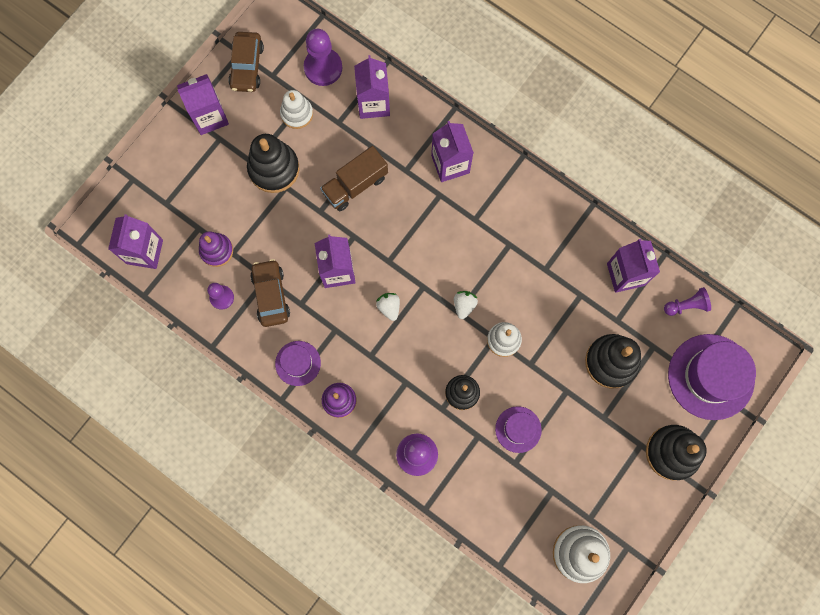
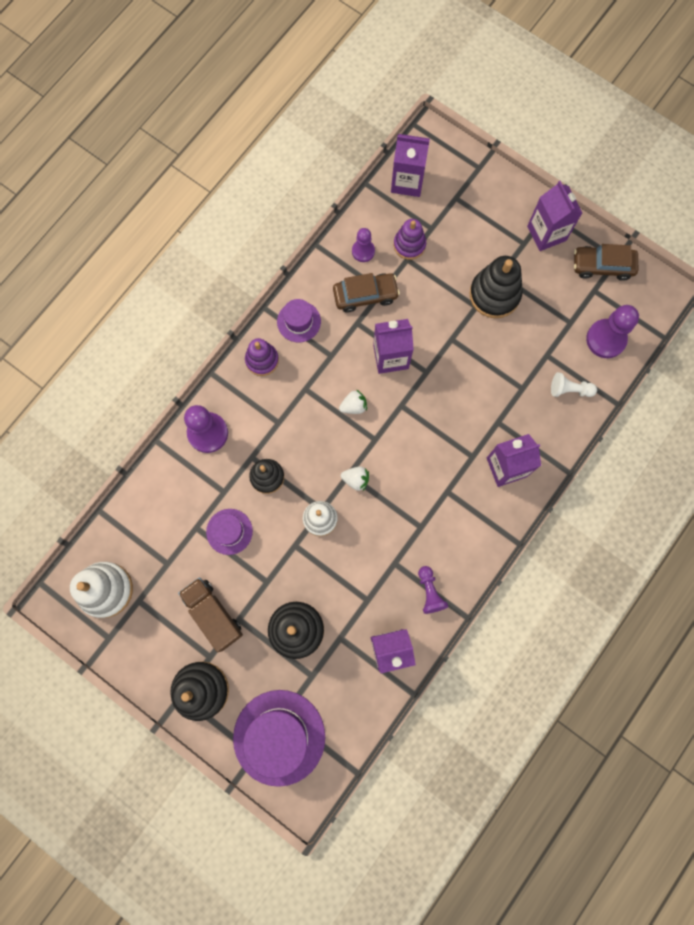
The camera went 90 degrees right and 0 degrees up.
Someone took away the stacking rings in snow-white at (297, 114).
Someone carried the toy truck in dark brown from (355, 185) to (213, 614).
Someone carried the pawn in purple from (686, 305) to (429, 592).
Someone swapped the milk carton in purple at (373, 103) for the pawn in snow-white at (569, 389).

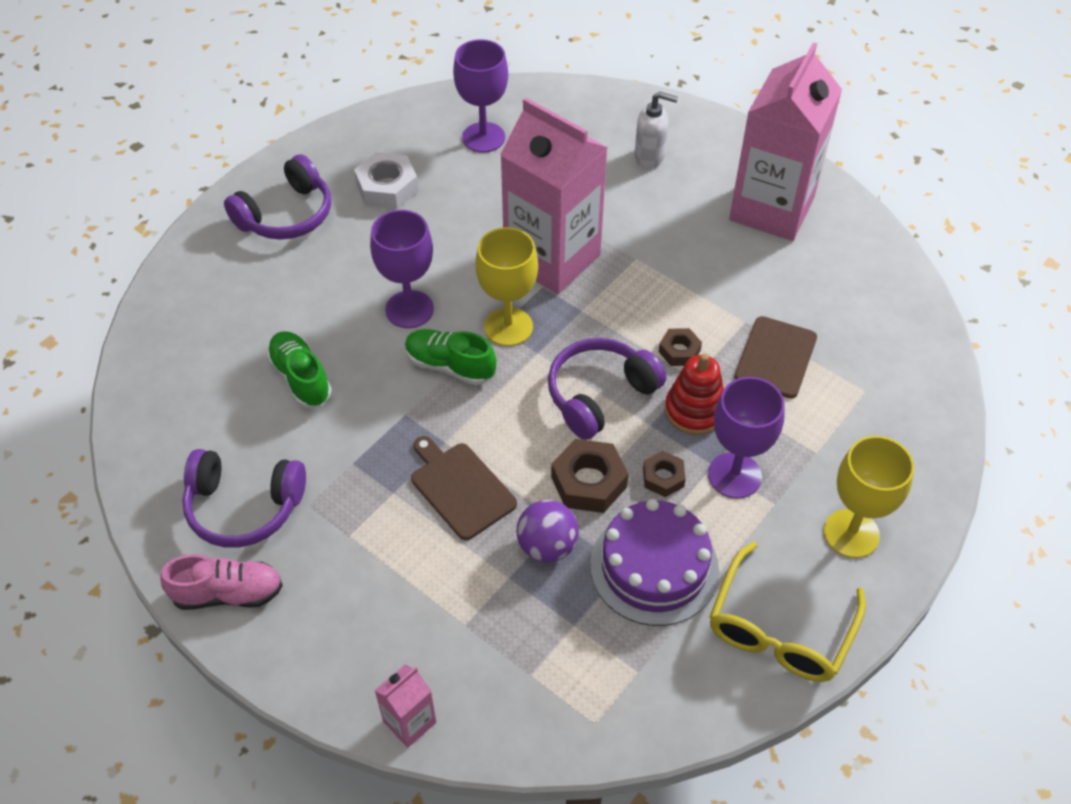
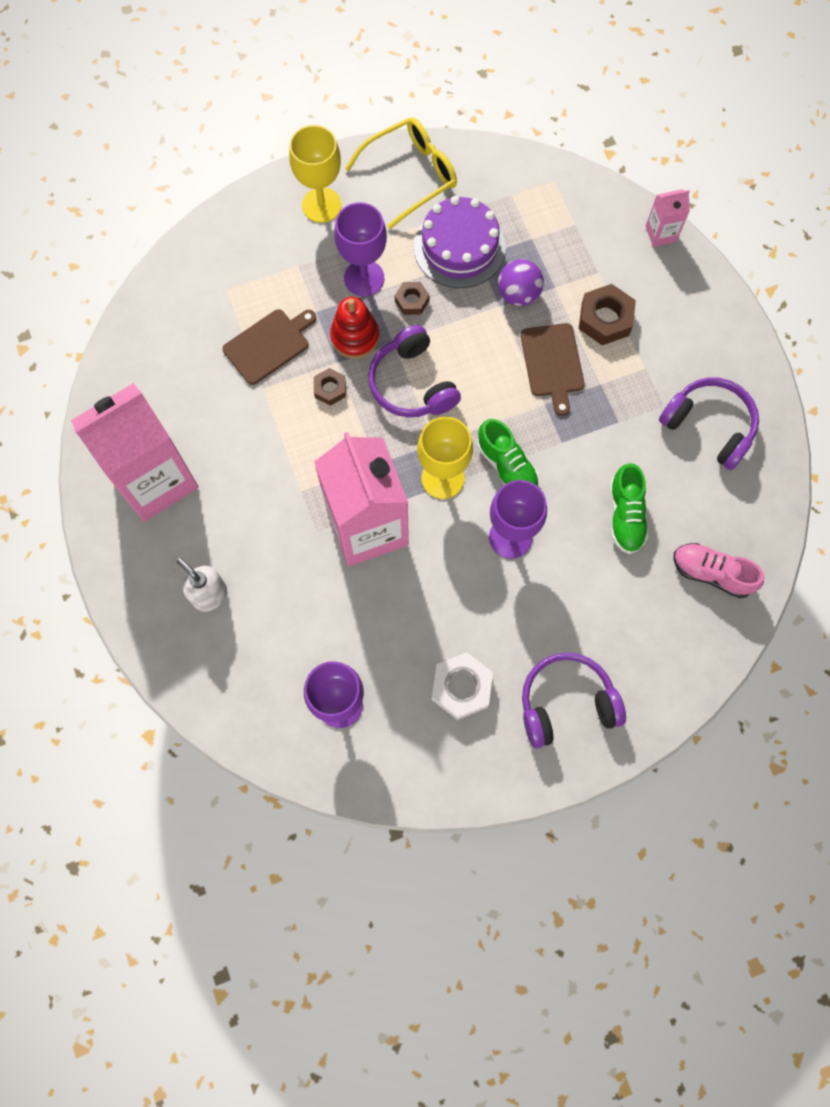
The camera went 150 degrees left and 20 degrees up.
Someone carried the lace-up shoe in rose-pink from (228, 593) to (711, 573).
Someone carried the nut in dark brown from (588, 482) to (605, 319).
Someone rotated the headset in purple at (600, 395) by 75 degrees clockwise.

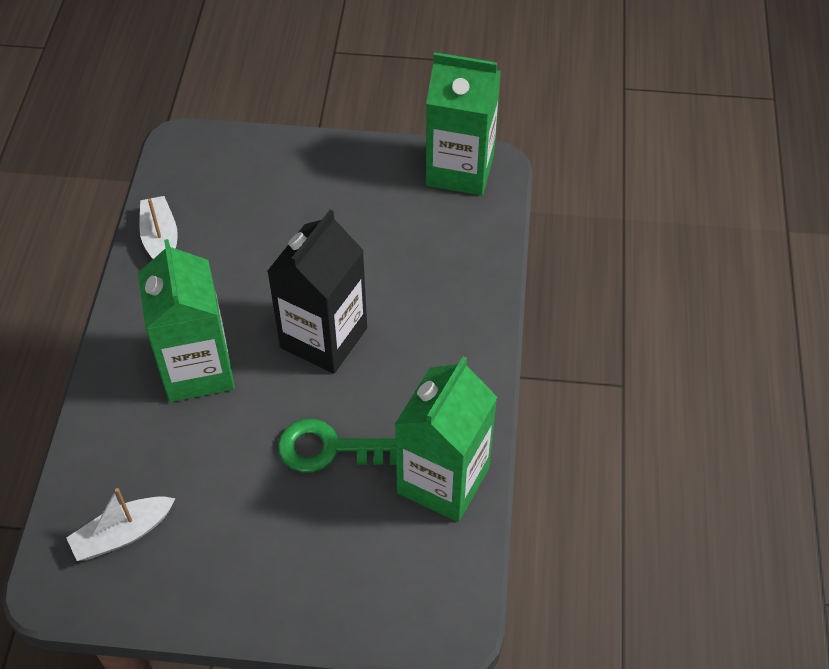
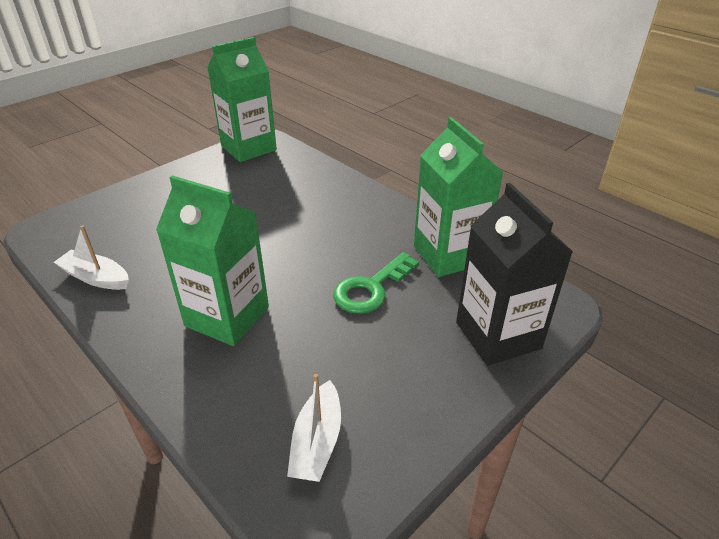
The camera went 50 degrees left and 15 degrees down.
Someone carried the milk carton in jet-black from (323, 338) to (498, 335).

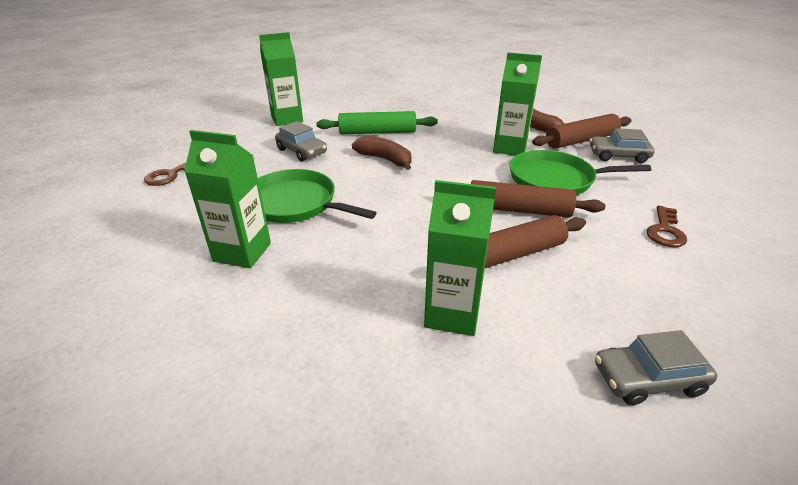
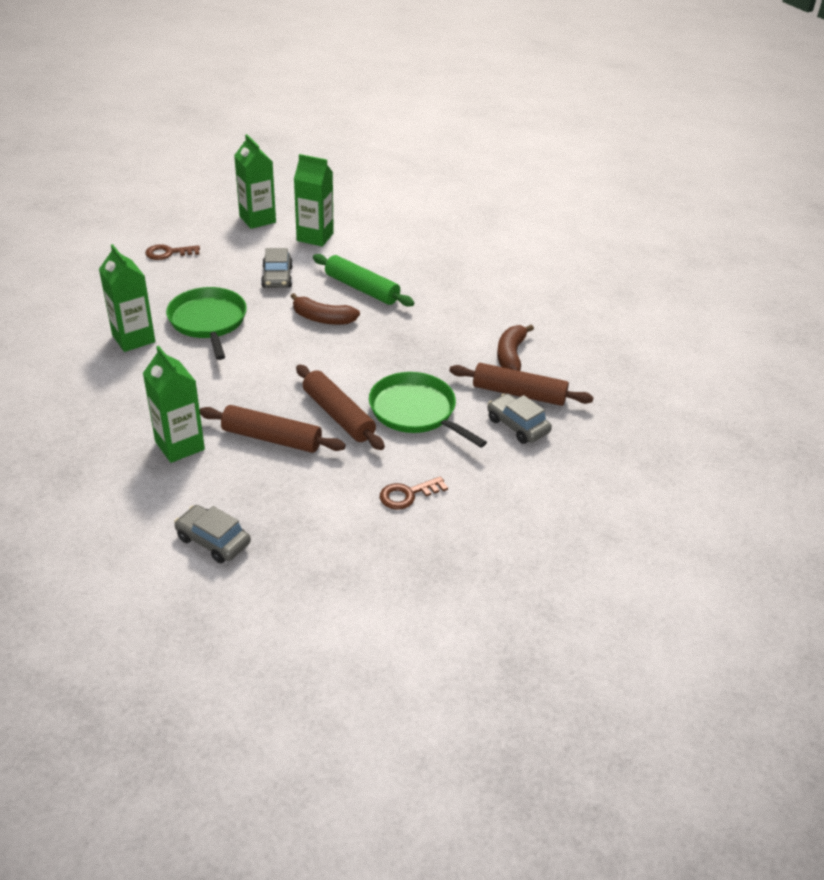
The camera went 40 degrees right and 5 degrees up.
Someone carried the milk carton in emerald from (510, 148) to (257, 219).
Someone rotated the banana fruit in dark brown at (385, 159) by 120 degrees clockwise.

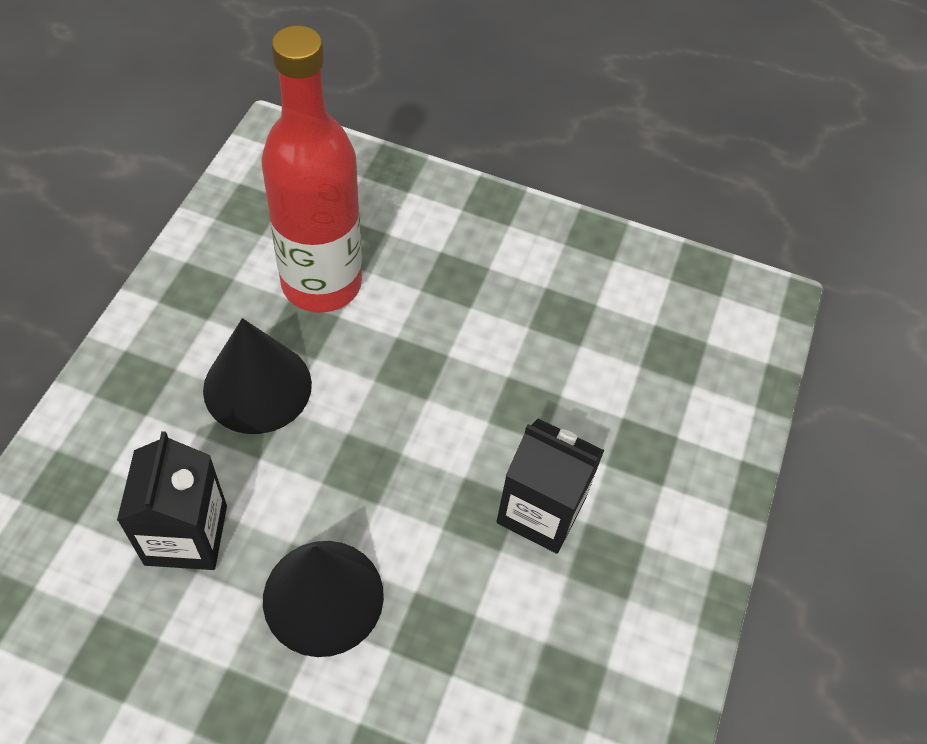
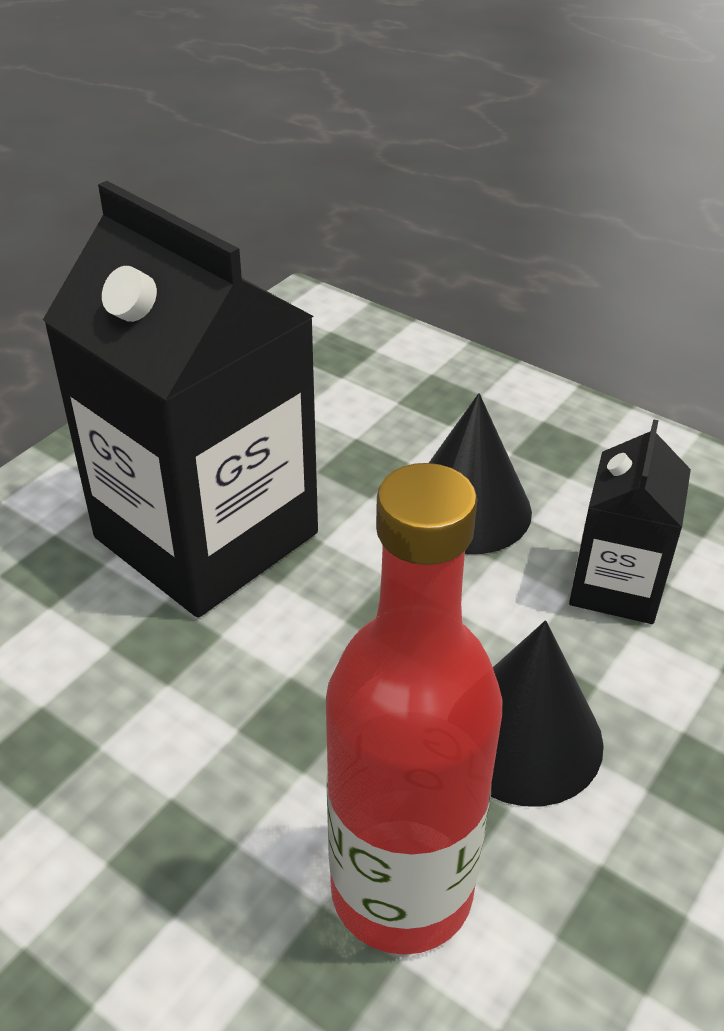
The camera went 160 degrees left and 15 degrees down.
Someone scaled the milk carton in jet-black at (541, 511) by 2.03.

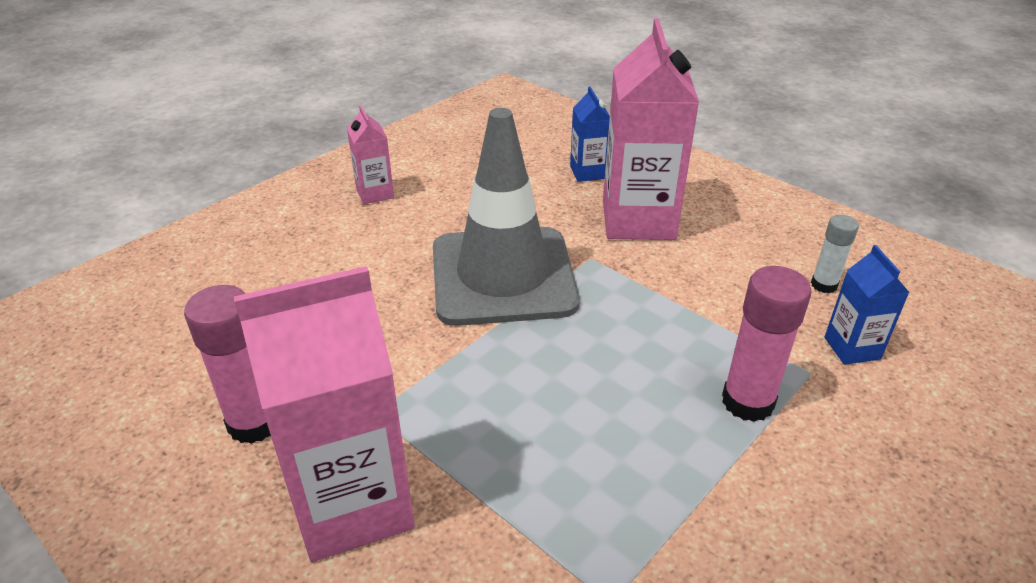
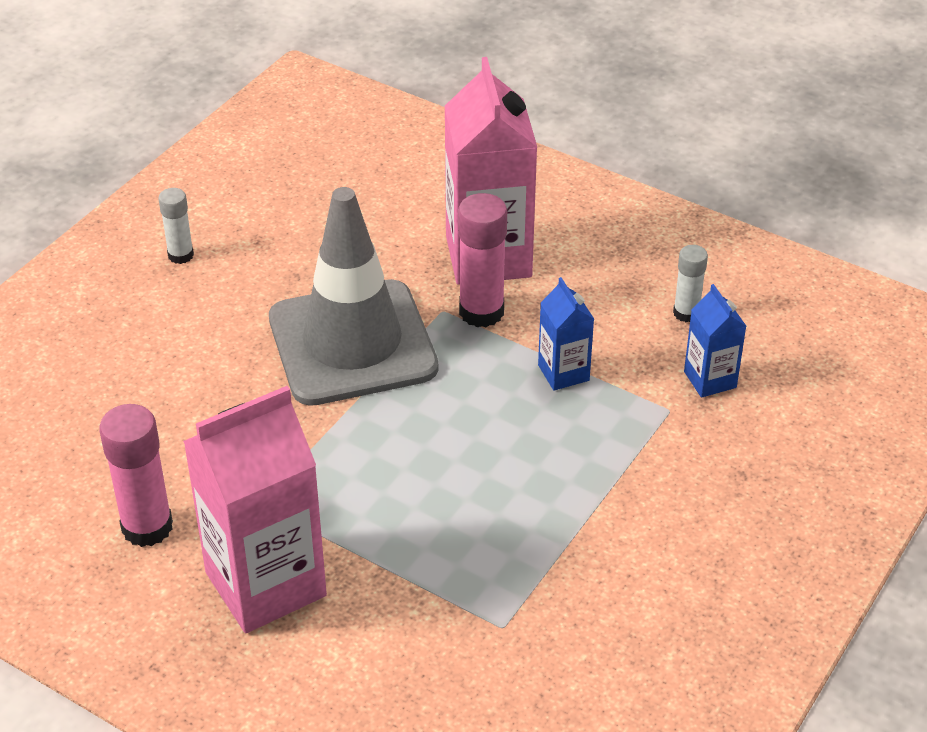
The camera went 10 degrees left and 5 degrees up.
Someone carried the milk carton in cobalt from (588, 172) to (563, 373).
Someone carried the glue in rose-pink from (747, 402) to (481, 312).
Someone swapped the milk carton in rose-pink at (375, 193) for the glue in snow-white at (180, 255).

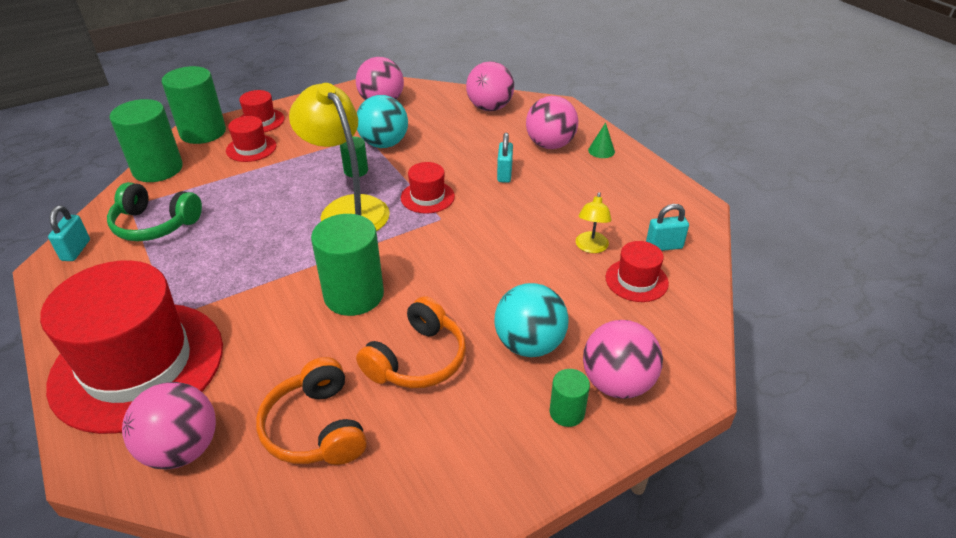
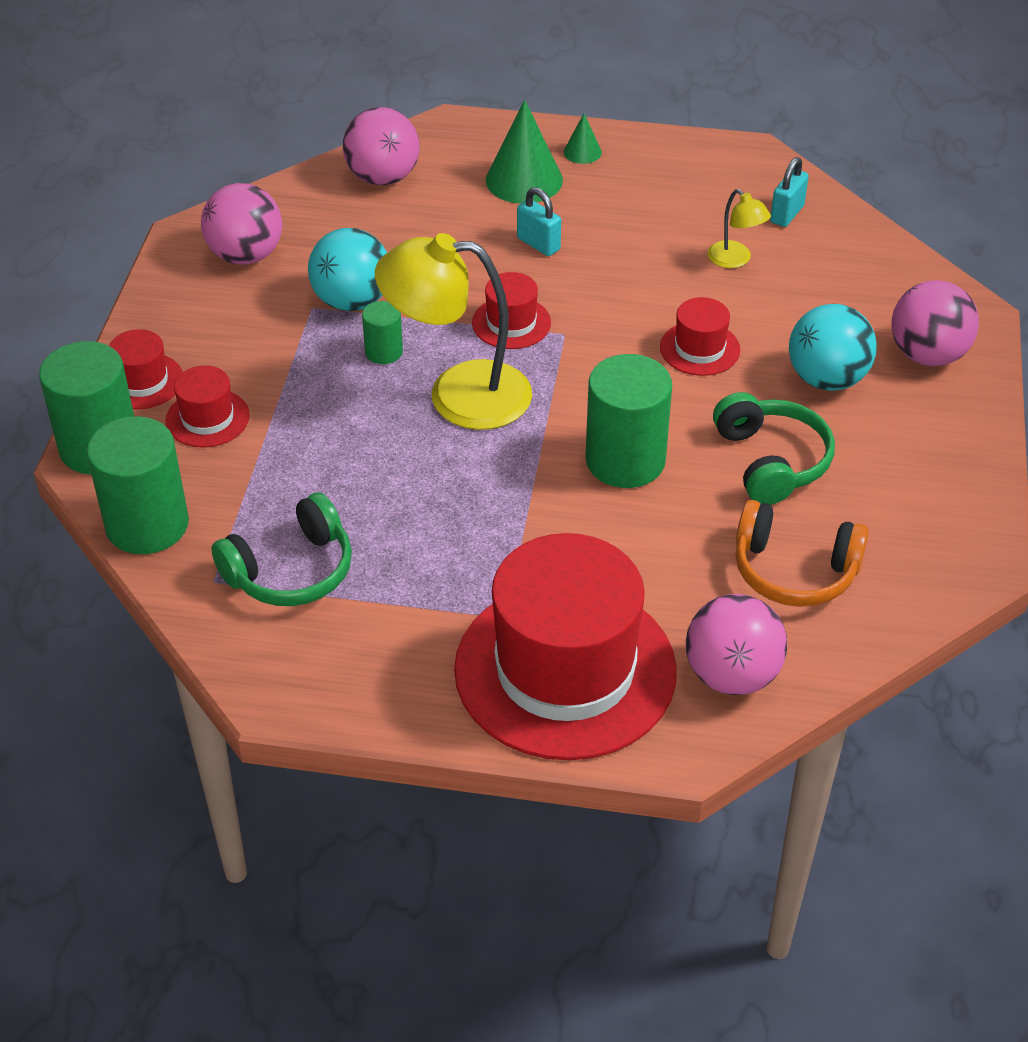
The camera went 50 degrees left and 5 degrees up.
Someone took away the padlock in teal at (76, 250).
Someone took away the cylinder in emerald at (567, 412).
Someone carried the top hat in red from (636, 280) to (699, 348).
Someone swapped the play ball in rose-pink at (550, 145) for the solid cone in emerald at (524, 180).
Someone repainted the headset in orange at (417, 359), which became the headset in emerald at (771, 461).

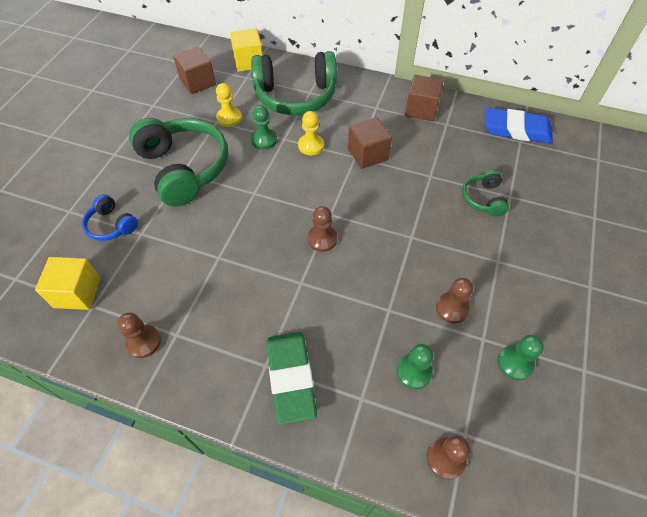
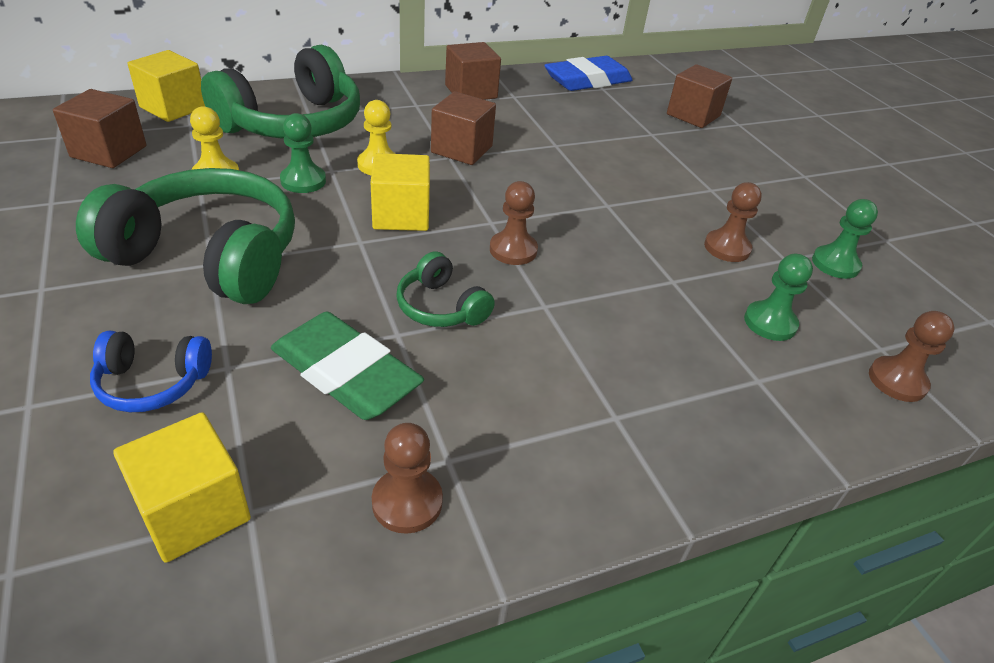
The camera went 45 degrees left and 15 degrees down.
Someone put down the cube in golden at (401, 215).
Someone put down the cube in dark brown at (693, 115).
Someone carried the gum eraser in emerald from (291, 378) to (345, 373).
Someone carried the headset in emerald from (483, 199) to (441, 307).

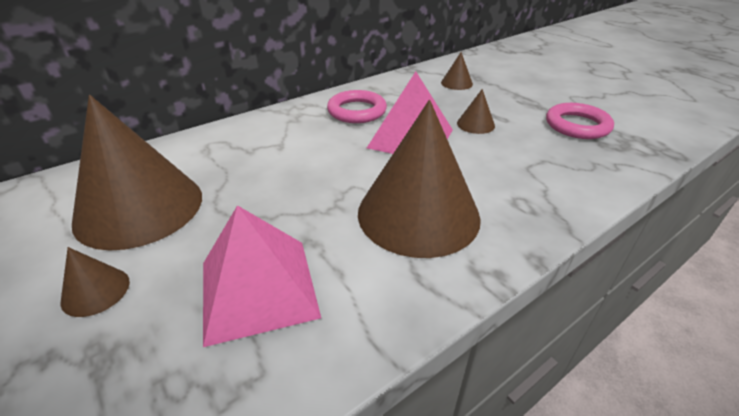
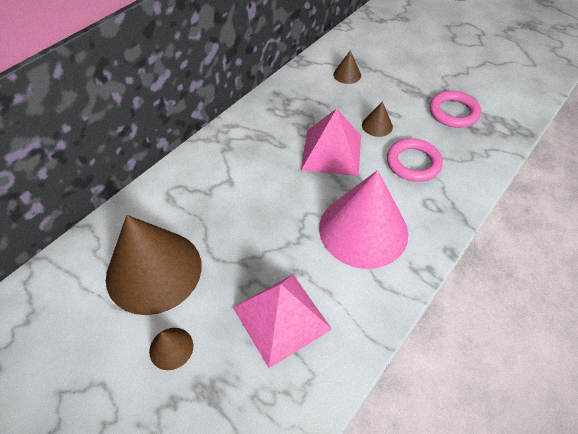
The camera went 15 degrees left and 15 degrees up.
Someone carried the hoop in rose-pink from (357, 111) to (413, 163).
Someone repainted the solid cone in dark brown at (418, 214), which became the solid cone in rose-pink at (363, 230).

